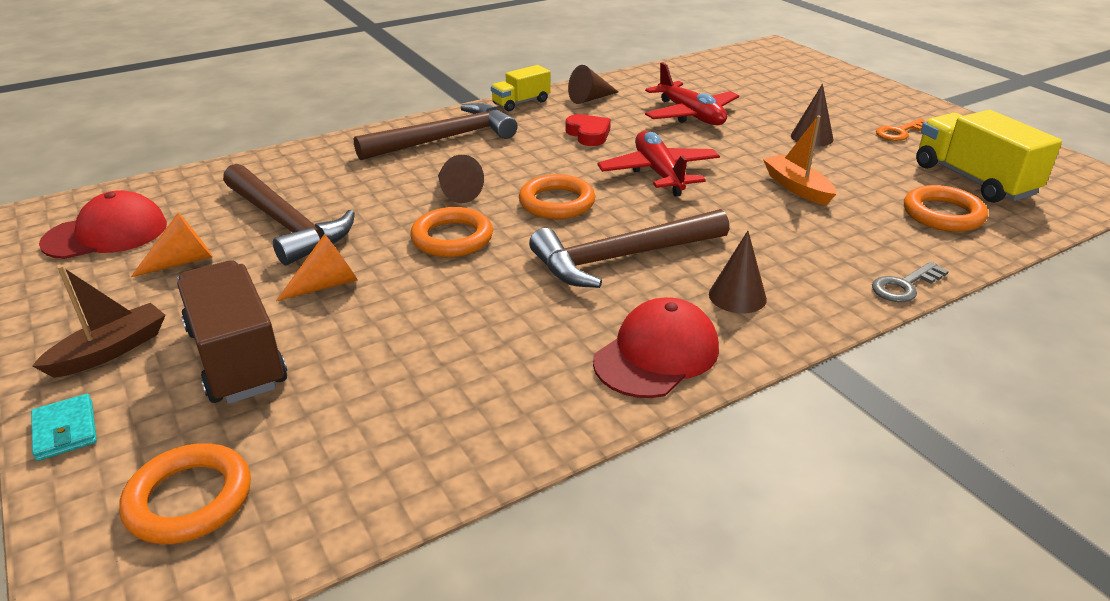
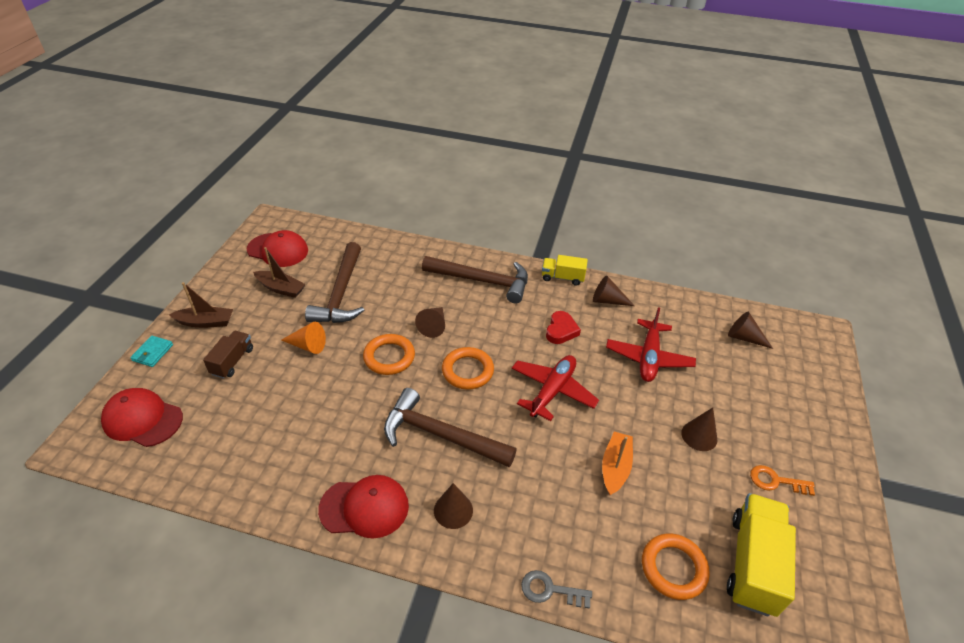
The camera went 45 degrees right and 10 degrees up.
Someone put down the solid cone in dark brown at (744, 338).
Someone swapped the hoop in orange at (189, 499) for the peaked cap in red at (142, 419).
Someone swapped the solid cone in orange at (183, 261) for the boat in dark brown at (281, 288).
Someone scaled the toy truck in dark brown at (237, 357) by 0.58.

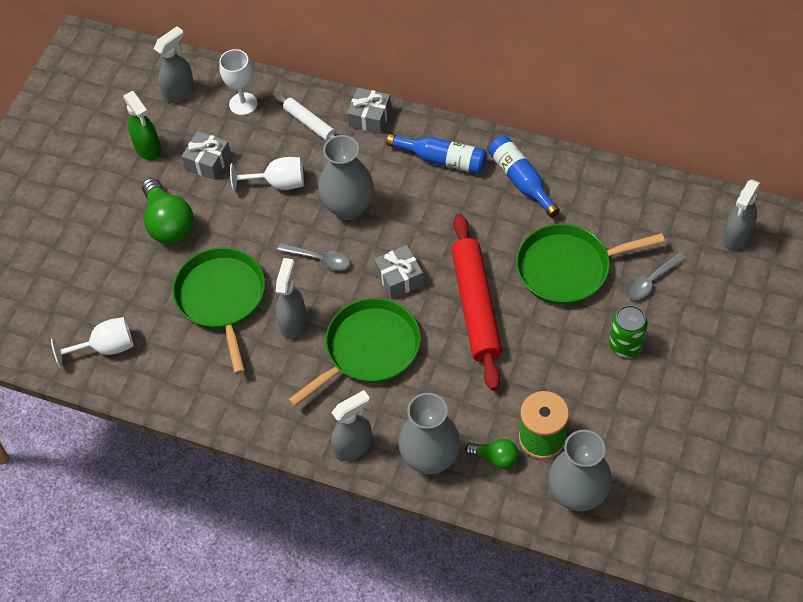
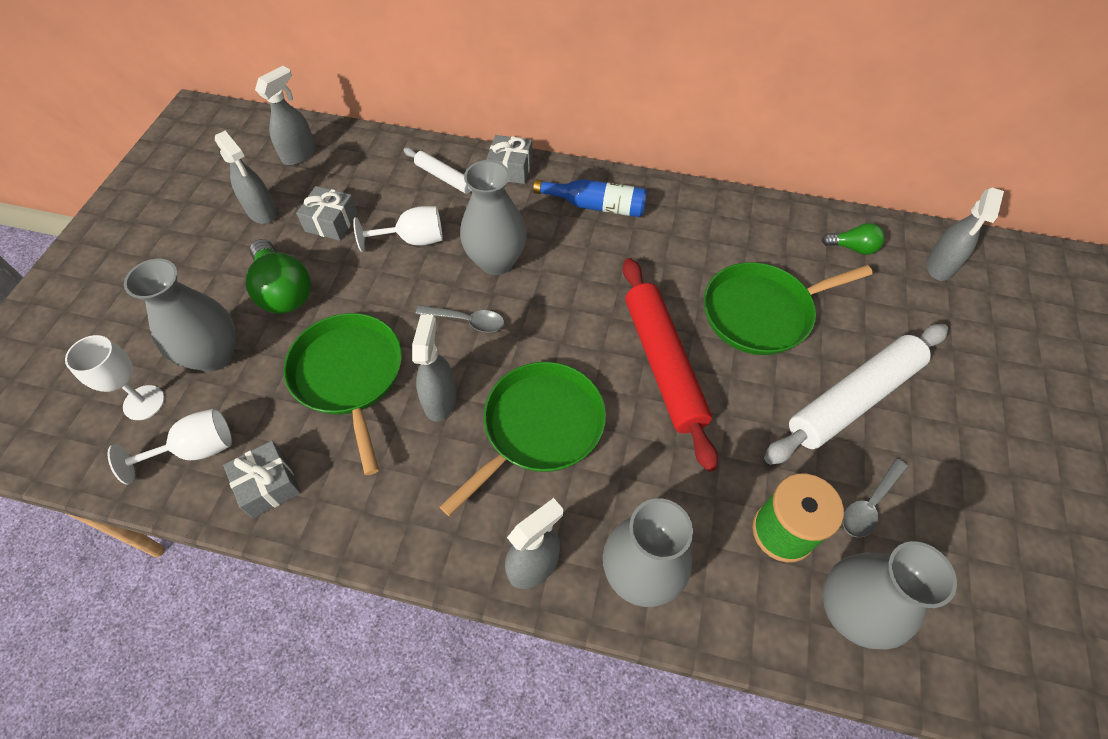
The camera went 10 degrees left and 0 degrees up.
Someone took away the drink bottle in cobalt at (521, 180).
Someone put down the vase in gray at (214, 355).
Someone carried the wine glass in snow-white from (243, 104) to (144, 402).
Someone carried the present in gray from (399, 278) to (268, 485).
Someone carried the bulb in emerald from (495, 458) to (852, 248).
Someone carried the tablespoon in gray from (650, 281) to (869, 504).
Someone swapped the soda can in emerald at (625, 345) for the pastry roller in snow-white at (854, 399).
Someone repainted the spray cleaner in emerald at (148, 149), which became the spray cleaner in gray at (262, 212).

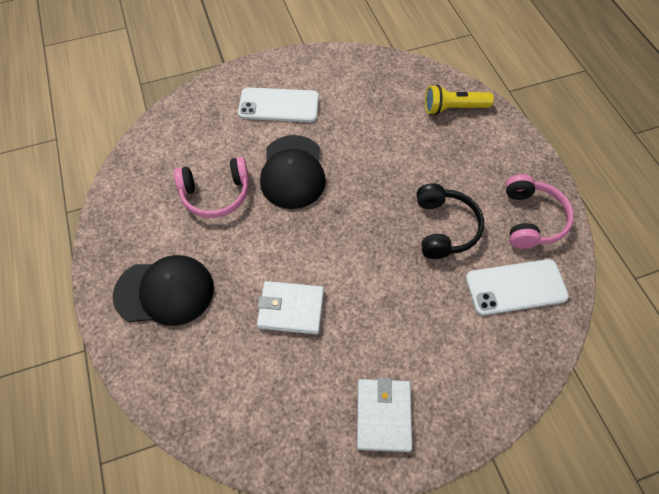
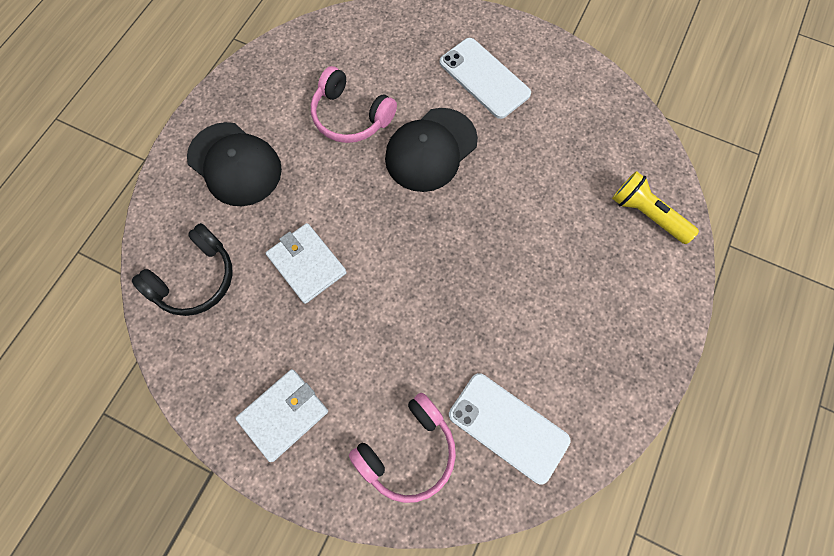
The camera went 45 degrees right and 10 degrees up.
Someone carried the headset in jet-black from (444, 228) to (195, 278).
Someone carried the headset in rose-pink from (531, 219) to (408, 451).

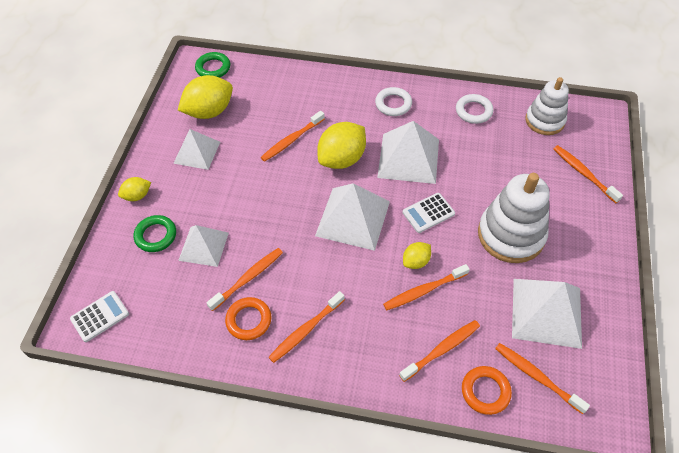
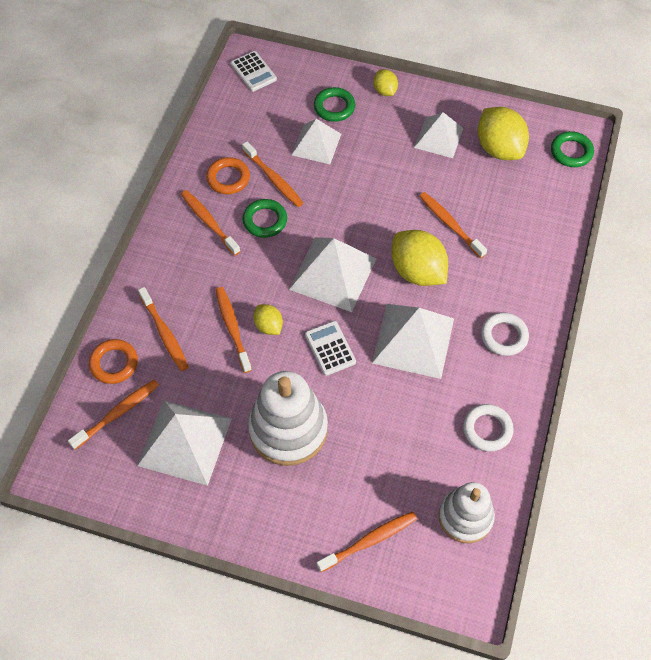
The camera went 95 degrees right and 5 degrees up.
Someone put down the hoop in emerald at (265, 220).

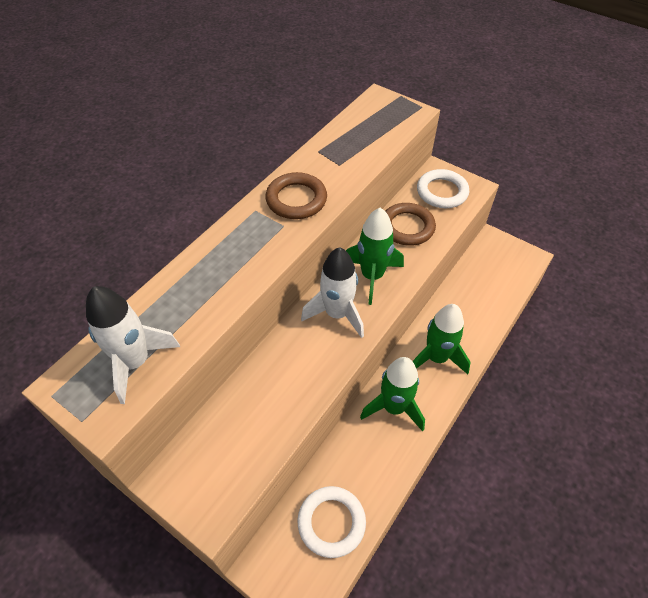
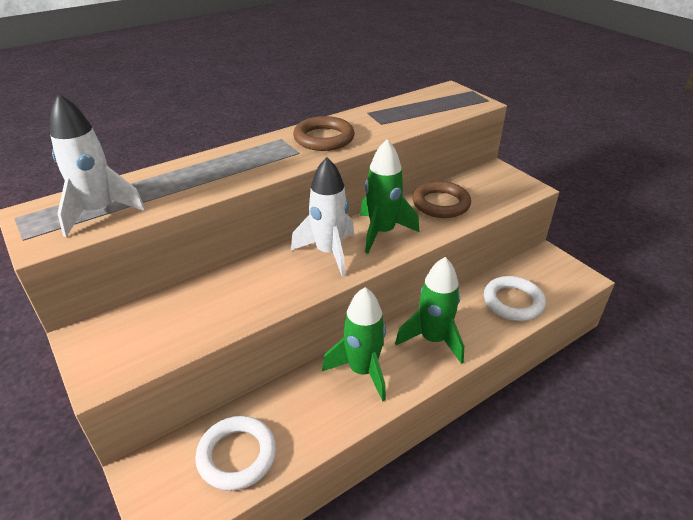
The camera went 20 degrees right and 15 degrees down.
Someone carried the hoop in snow-white from (442, 192) to (513, 302).

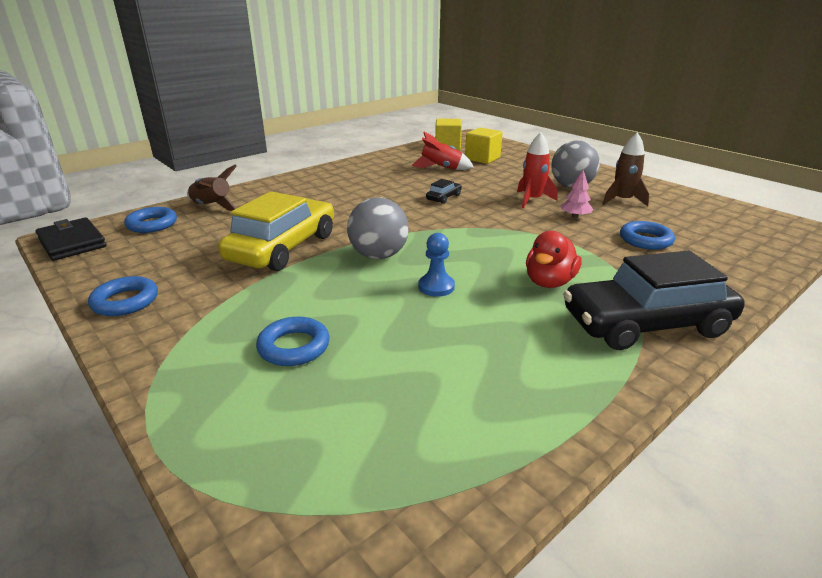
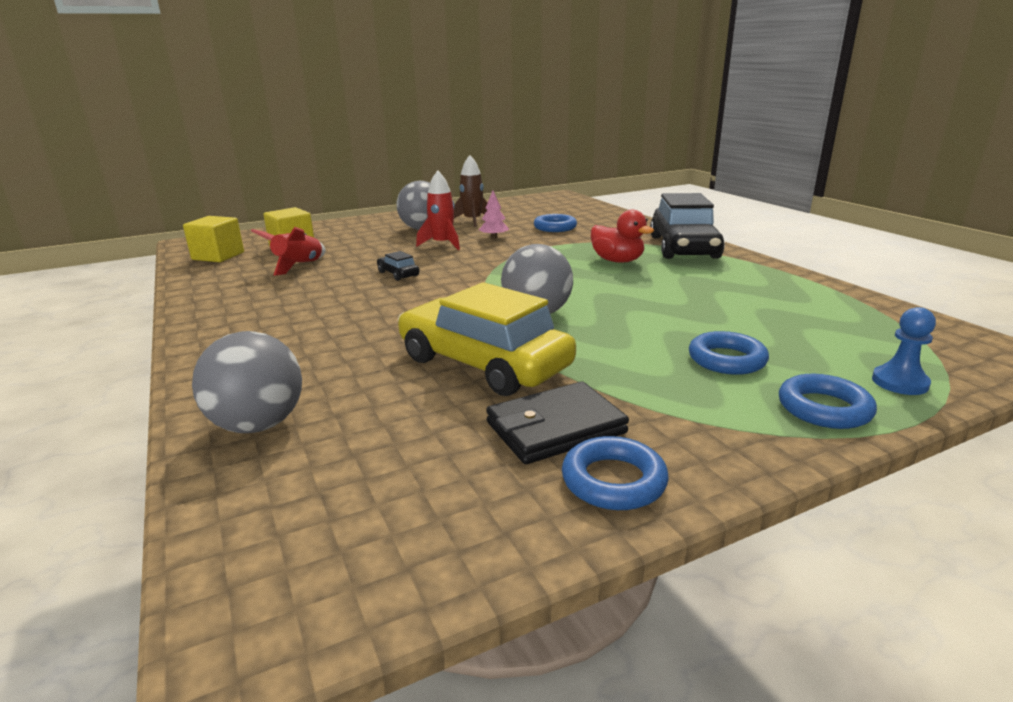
The camera went 75 degrees left and 5 degrees down.
Someone carried the wallet in jet-black from (72, 243) to (555, 428).
Someone carried the hoop in cobalt from (152, 224) to (824, 408).
Someone carried the pawn in cobalt from (436, 287) to (899, 382).
Someone swapped the rocket in dark brown at (212, 206) for the play ball in gray at (258, 425).

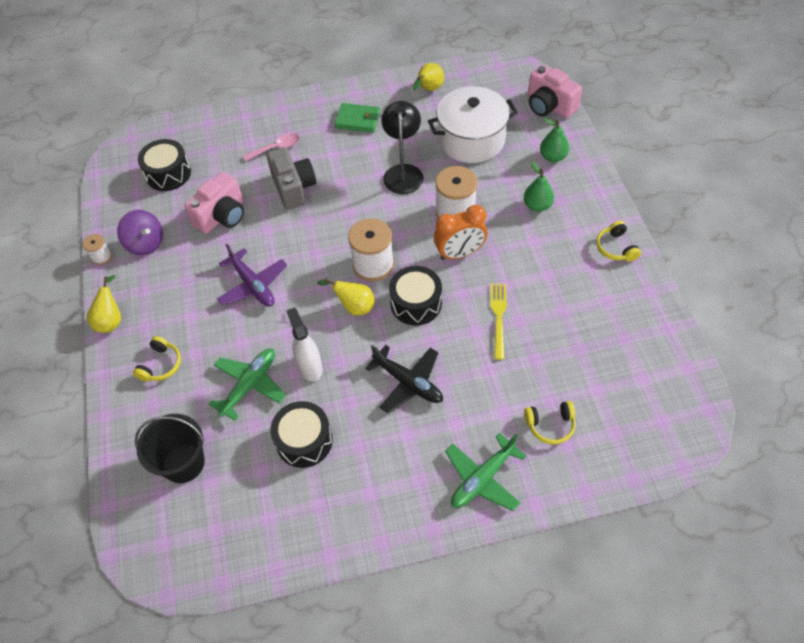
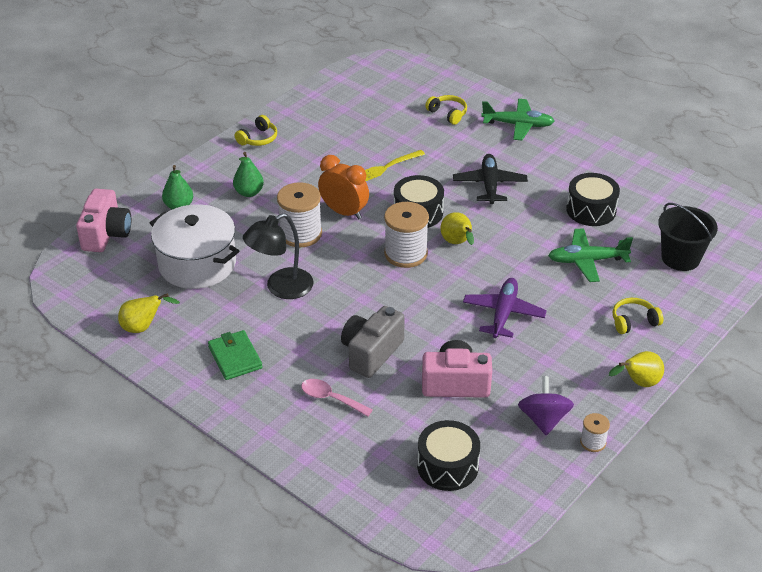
The camera went 130 degrees left and 15 degrees down.
Someone took away the spray cleaner in snow-white at (309, 367).

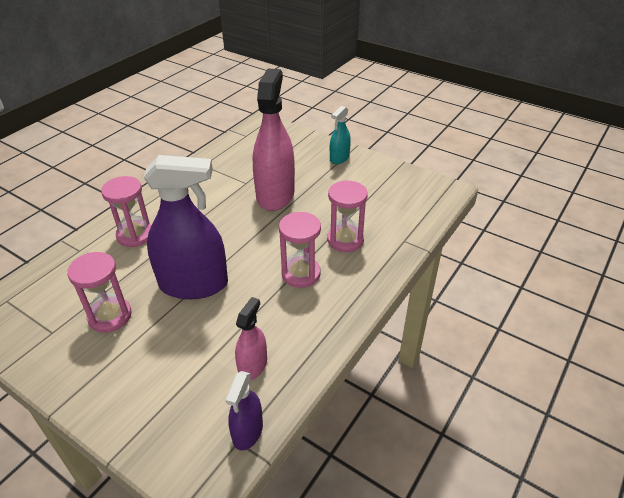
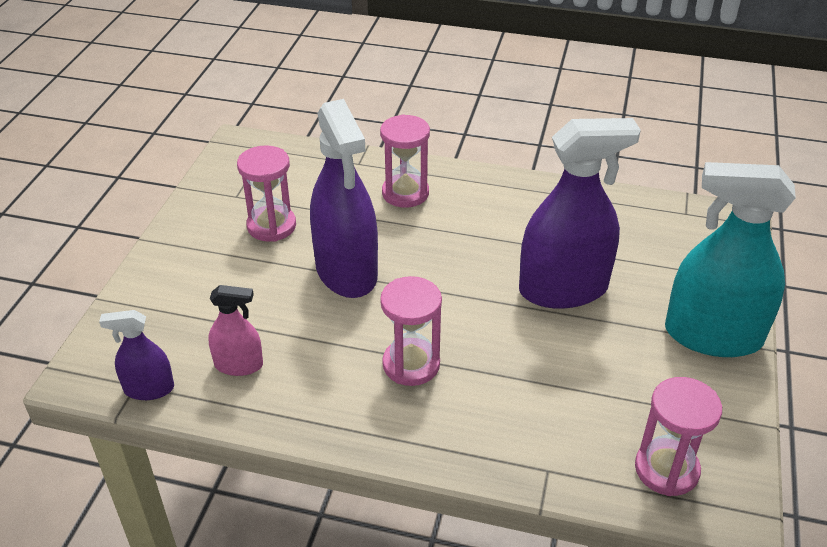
The camera went 70 degrees right and 0 degrees up.
Someone carried the sandglass in rose-pink from (345, 240) to (666, 469).
Someone repainted the spray cleaner in rose-pink at (275, 195), which became the spray cleaner in purple at (563, 289).
Someone scaled the spray cleaner in teal at (339, 158) by 2.03.

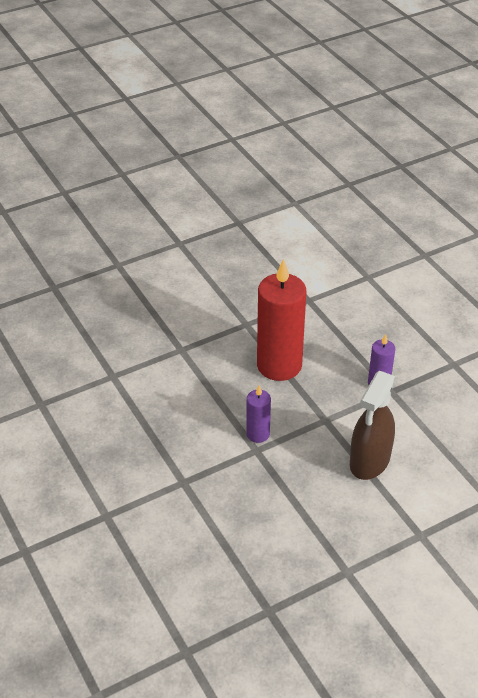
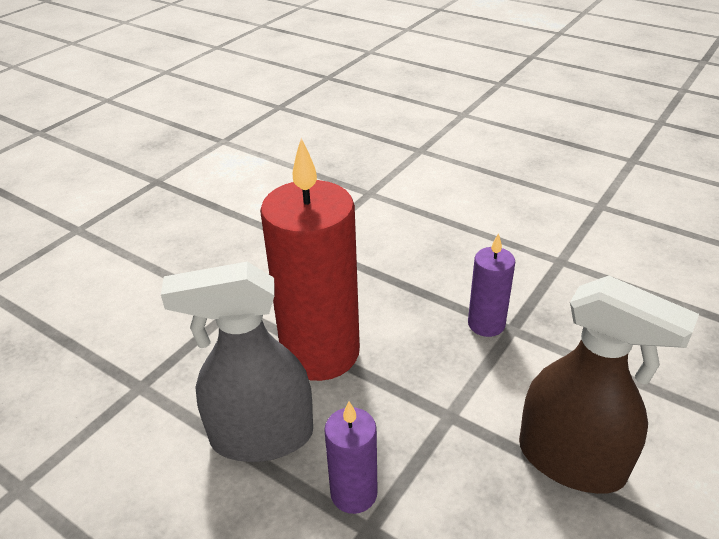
The camera went 25 degrees left and 5 degrees down.
Someone put down the spray cleaner in gray at (261, 436).
Someone rotated the spray cleaner in dark brown at (369, 461) by 60 degrees counterclockwise.

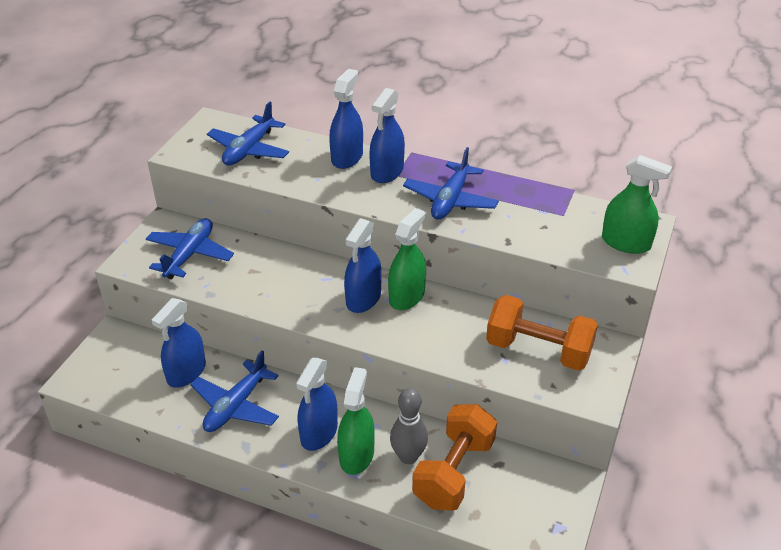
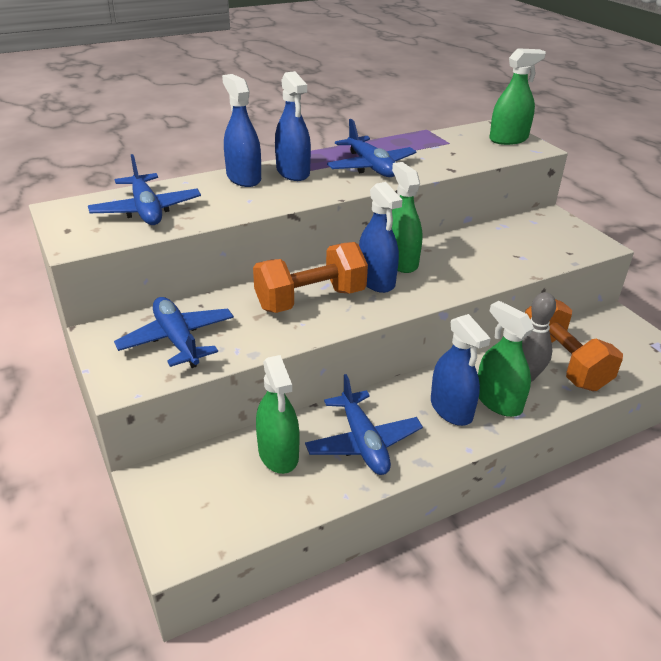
The camera went 50 degrees left and 5 degrees down.
Someone carried the free weight in orange from (538, 350) to (310, 300).
Someone repainted the spray cleaner in cobalt at (186, 372), which became the spray cleaner in emerald at (278, 453).

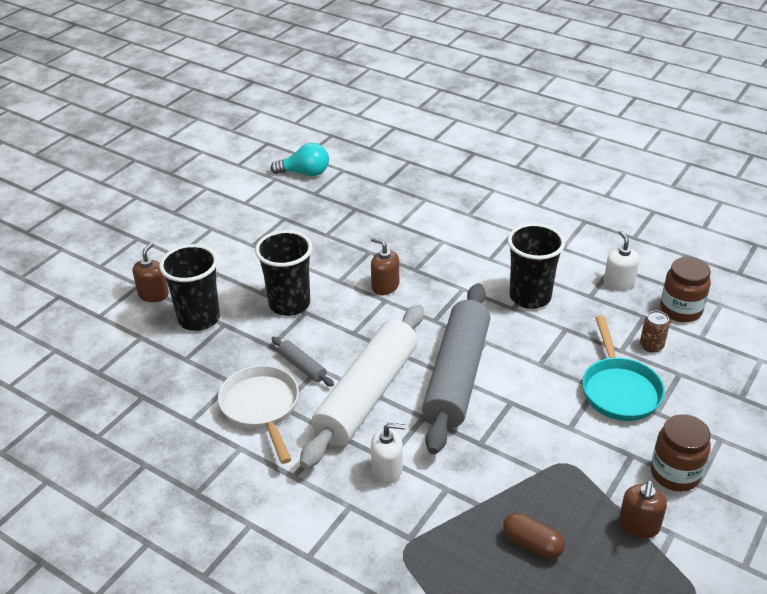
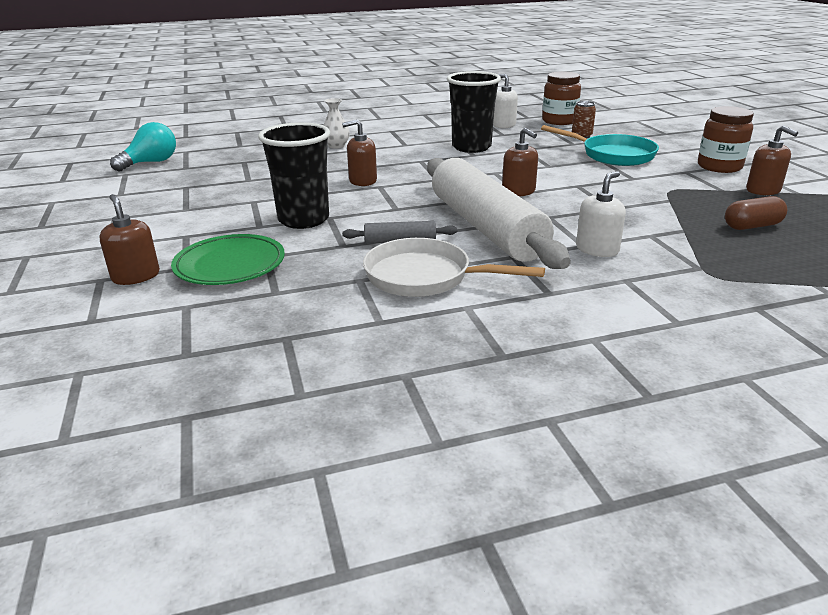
The camera went 50 degrees left and 10 degrees down.
Someone put down the vase in snow-white at (336, 146).
Someone swapped the beaker in jet-black at (199, 318) for the flat dish in emerald at (230, 265).
Someone swapped the pastry roller in gray at (456, 376) for the pump bottle in dark brown at (518, 191).

